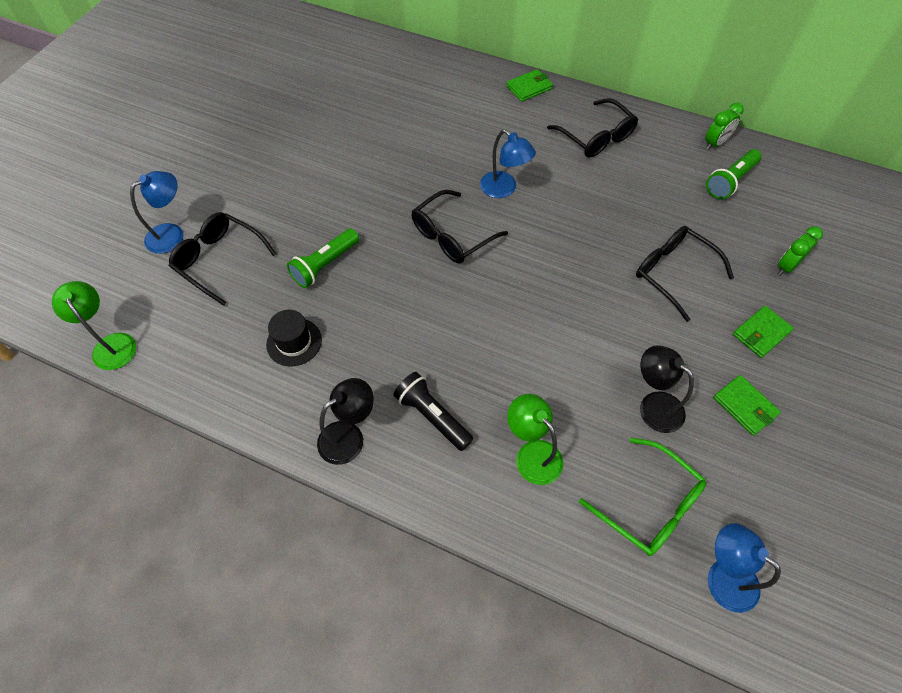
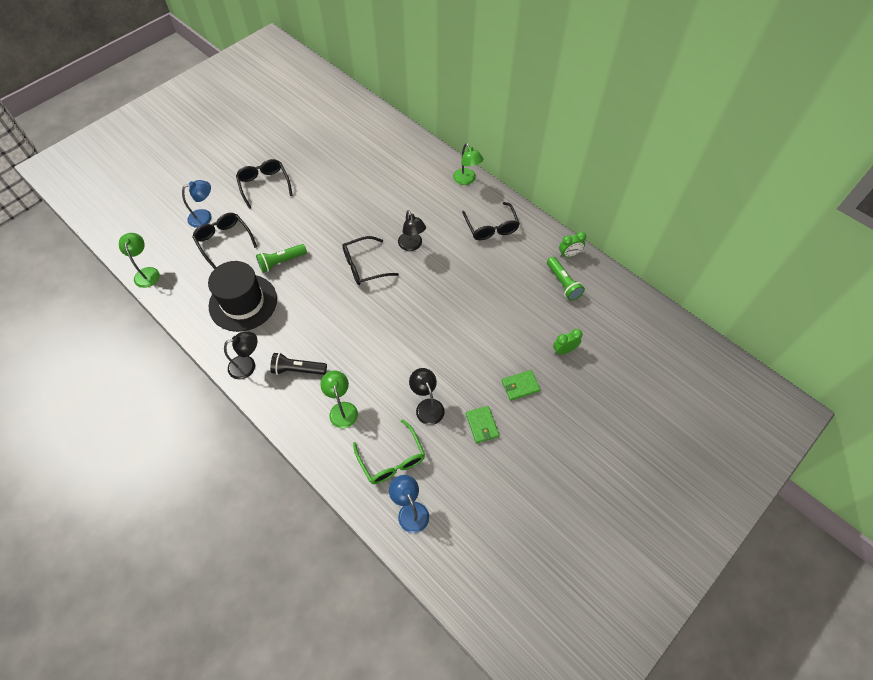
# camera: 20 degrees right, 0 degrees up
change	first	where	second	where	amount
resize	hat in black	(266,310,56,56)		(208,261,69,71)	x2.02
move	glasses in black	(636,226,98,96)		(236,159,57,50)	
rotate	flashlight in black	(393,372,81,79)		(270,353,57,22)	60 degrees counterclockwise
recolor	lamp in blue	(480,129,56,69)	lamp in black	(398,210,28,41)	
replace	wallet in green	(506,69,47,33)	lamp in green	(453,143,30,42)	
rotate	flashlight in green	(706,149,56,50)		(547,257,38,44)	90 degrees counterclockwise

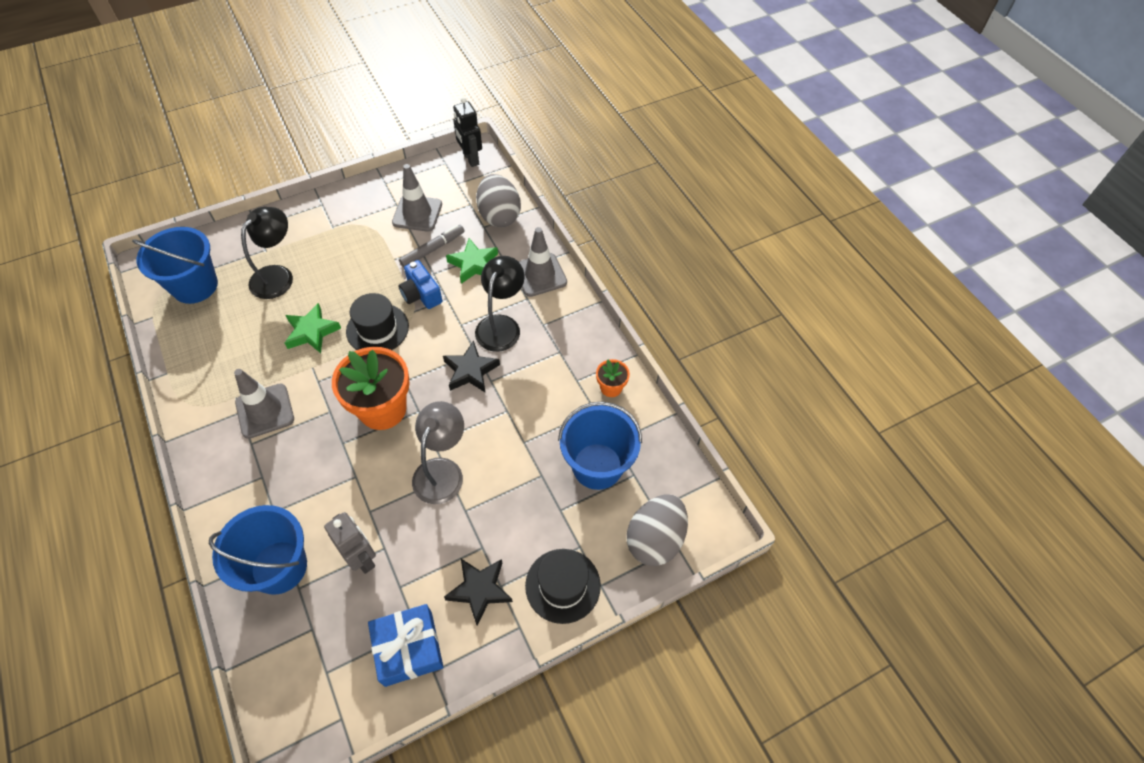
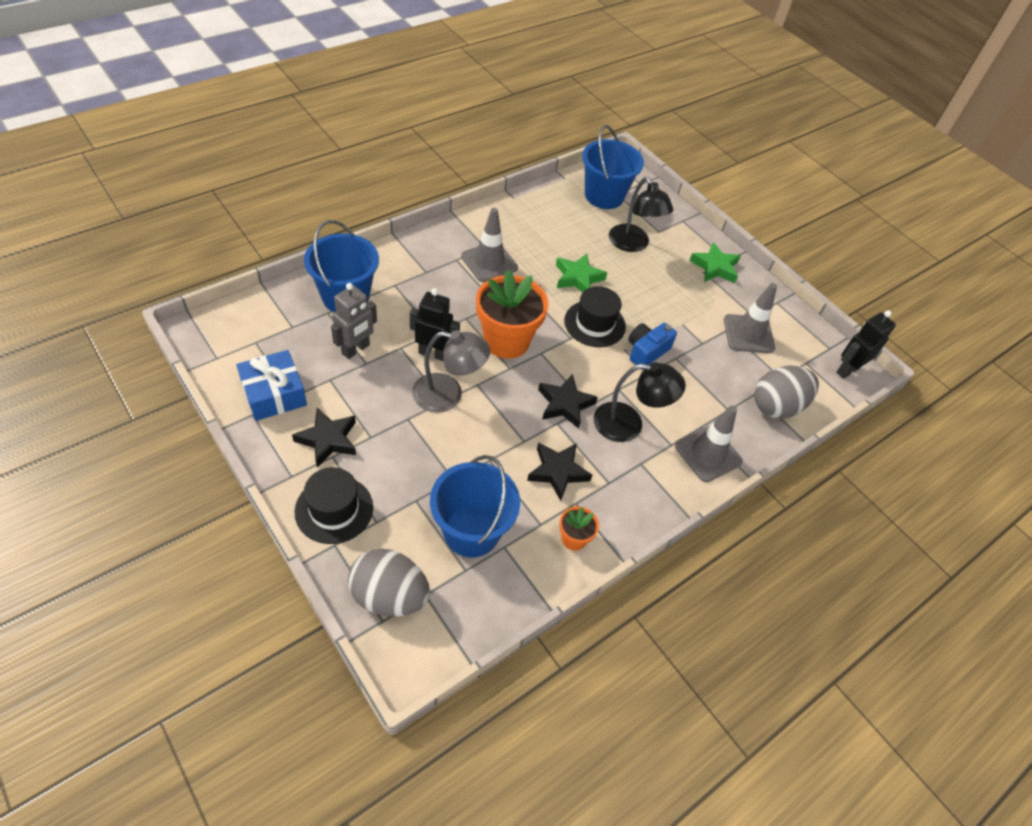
# camera: 75 degrees right, 5 degrees down
change	first	where	second	where	amount
insert			robot in black	(410,289,50,72)	
insert			star in black	(527,443,65,58)	
rotate	lamp in black	(241,207,52,92)		(609,177,65,75)	45 degrees clockwise
move	star in green	(446,238,52,46)		(689,242,52,41)	
delete	marker in grey	(399,225,66,43)			

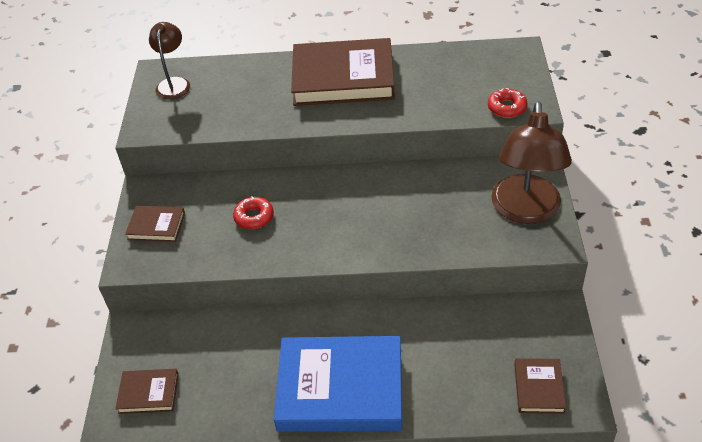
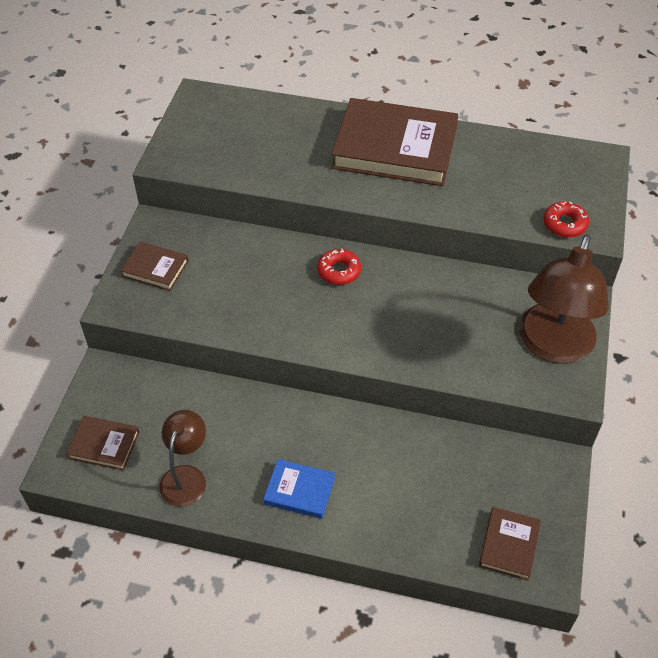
# camera: 10 degrees right, 5 degrees up
change	first	where	second	where	amount
move	lamp in brown	(149,22,41,78)		(159,410,47,97)	
resize	book in blue	(274,336,128,96)		(264,459,71,60)	x0.46
move	donut in red	(233,196,41,33)		(317,249,44,36)	

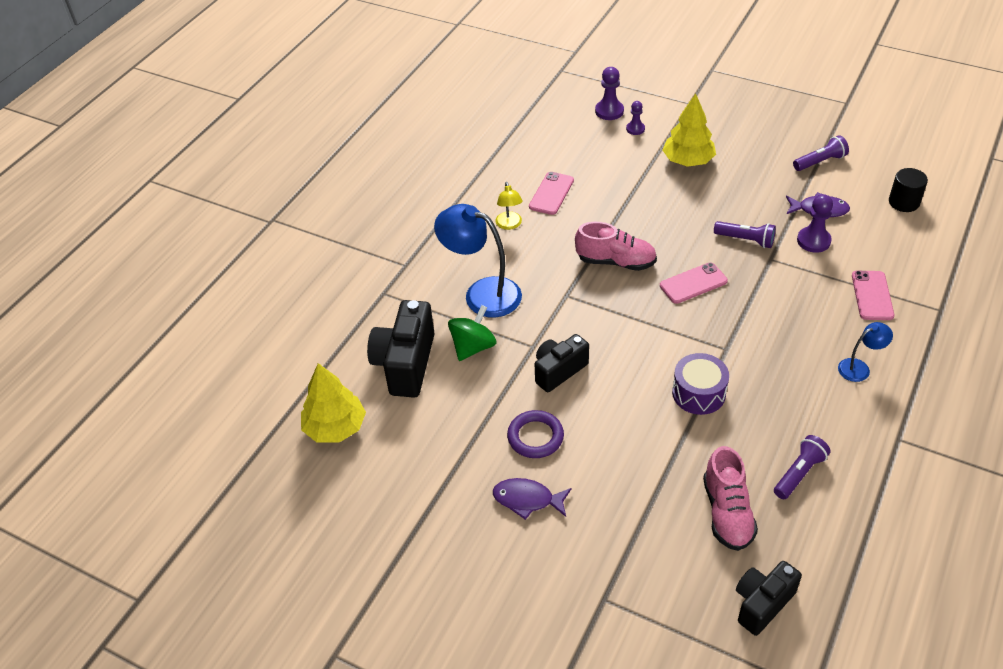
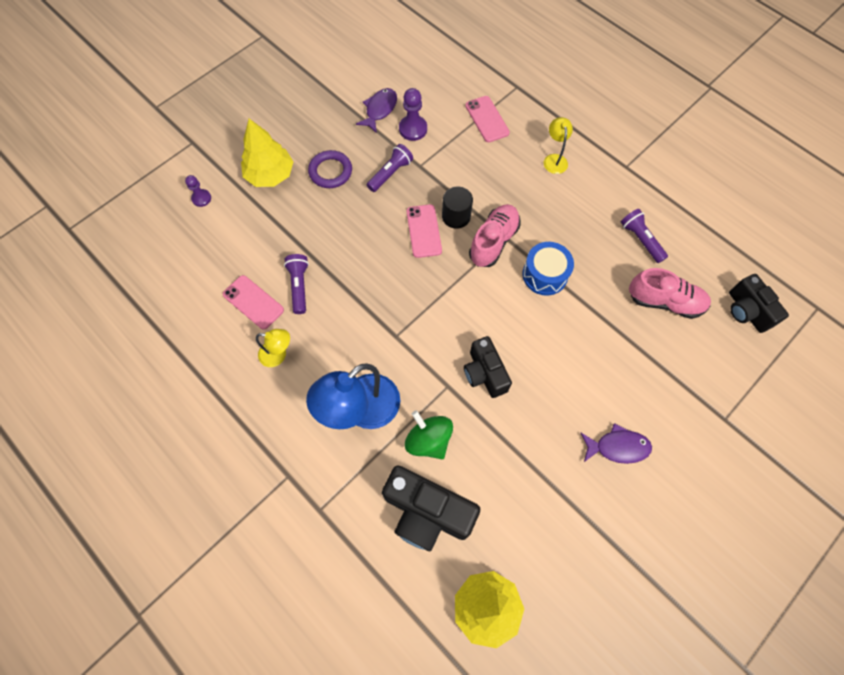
# camera: 75 degrees left, 20 degrees up
change	first	where	second	where	amount
move	flashlight in purple	(793,135,56,36)		(284,254,25,60)	
move	ring in purple	(507,410,57,48)		(308,150,44,38)	
move	cylinder in black	(889,168,39,44)		(442,186,31,43)	
rotate	phone in pink	(852,271,42,49)		(465,96,45,46)	45 degrees clockwise
move	shoe in pink	(575,222,82,49)		(469,204,52,63)	
recolor	drum in purple	(672,353,57,62)	drum in blue	(522,242,52,54)	
recolor	lamp in blue	(838,322,55,60)	lamp in yellow	(544,117,29,57)	
rotate	fish in purple	(493,478,78,42)		(581,423,71,41)	120 degrees counterclockwise
delete	pawn in purple	(595,67,29,53)			

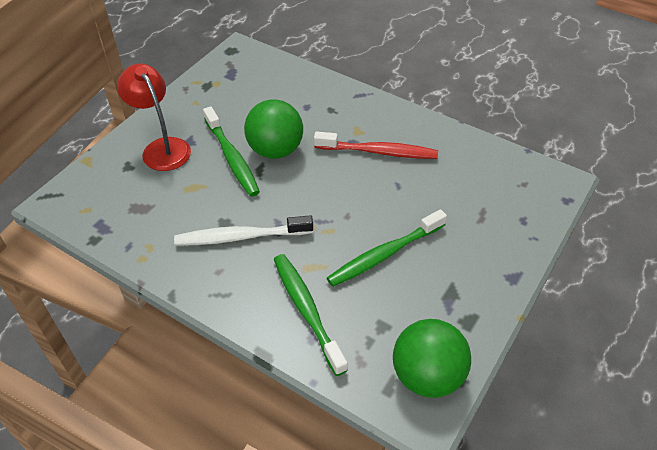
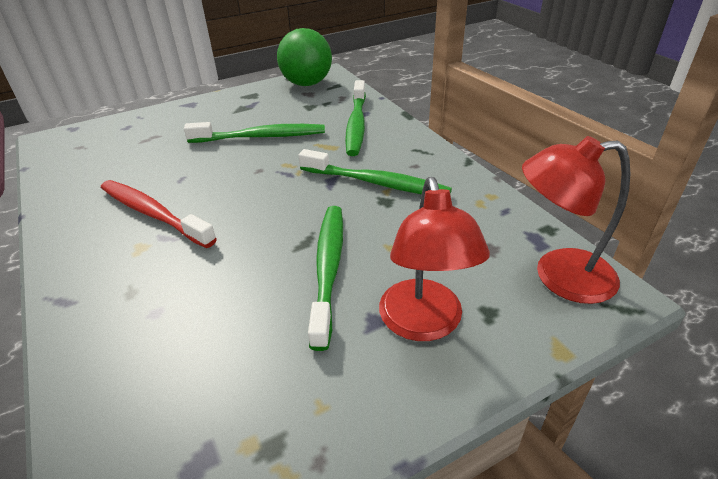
# camera: 150 degrees left, 10 degrees down
change	first	where	second	where	amount
recolor	toothbrush in white	(174,215,139,31)	toothbrush in green	(299,149,153,46)	
insert			lamp in red	(522,136,108,168)	
delete	ball in green	(244,99,59,60)			

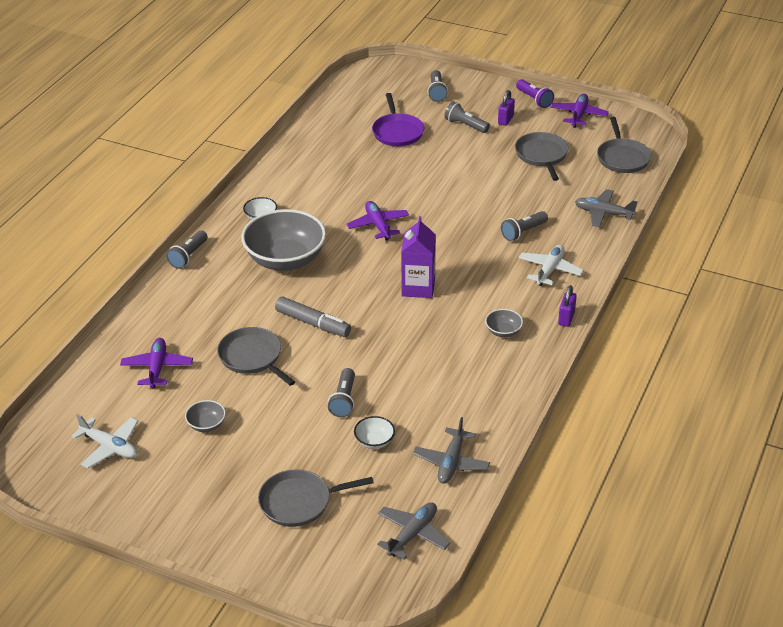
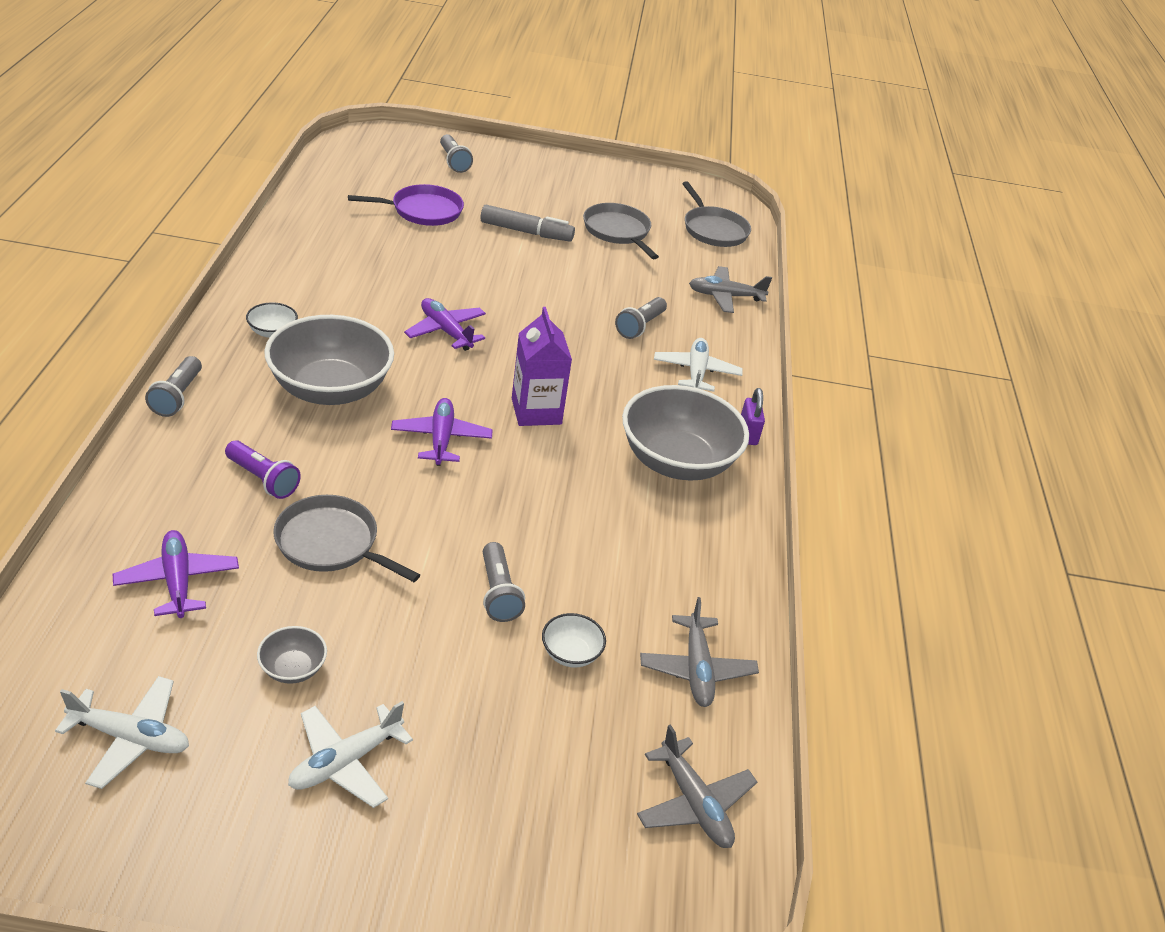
# camera: 25 degrees left, 0 degrees up
change	first	where	second	where	amount
move	flashlight in purple	(516,79,38,29)		(225,440,76,59)	
insert			plane in white	(288,701,125,107)	
rotate	pan in purple	(372,93,52,53)		(348,184,116,42)	75 degrees counterclockwise
move	plane in purple	(551,94,58,34)		(391,398,102,68)	
move	marker in grey	(275,297,76,40)		(480,205,95,37)	
resize	bowl in grey	(485,309,38,28)		(622,385,127,96)	x2.37
rotate	plane in grey	(377,502,73,58)		(637,724,120,124)	135 degrees clockwise
delete	pan in grey	(258,469,116,58)			
delete	flashlight in grey	(445,101,45,32)			
delete	padlock in purple	(498,90,17,36)			

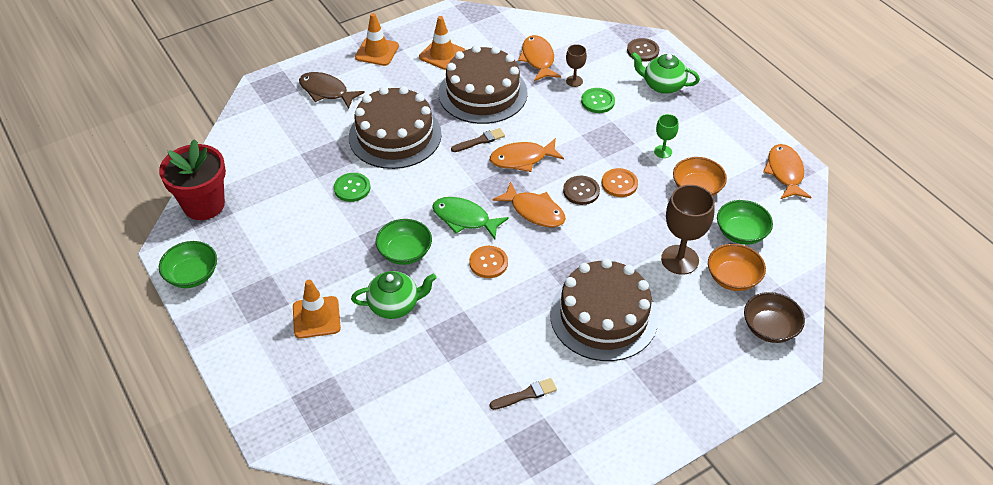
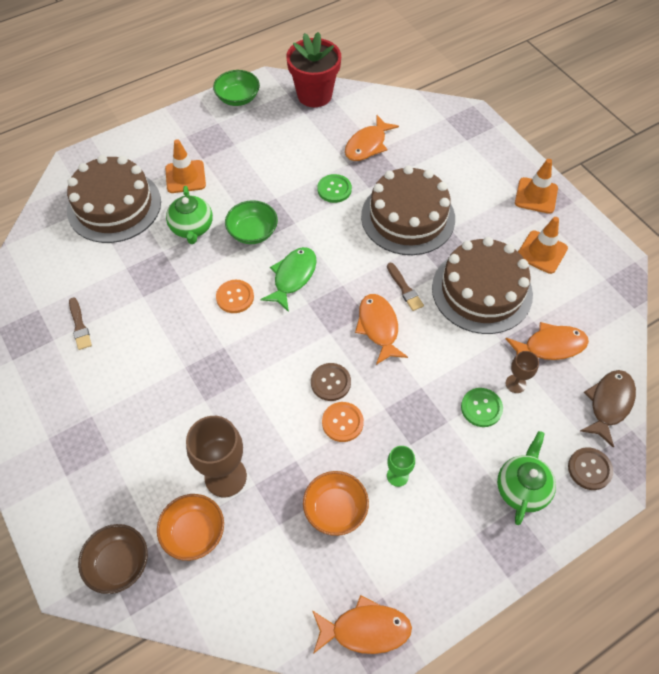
# camera: 90 degrees right, 10 degrees up
change	first	where	second	where	amount
move	cake in brown	(550,258,108,103)		(67,155,94,88)	
move	fish in orange	(492,181,74,46)		(345,115,54,46)	
move	fish in brown	(299,72,66,37)		(580,370,56,78)	
delete	bowl in green	(717,200,56,45)			

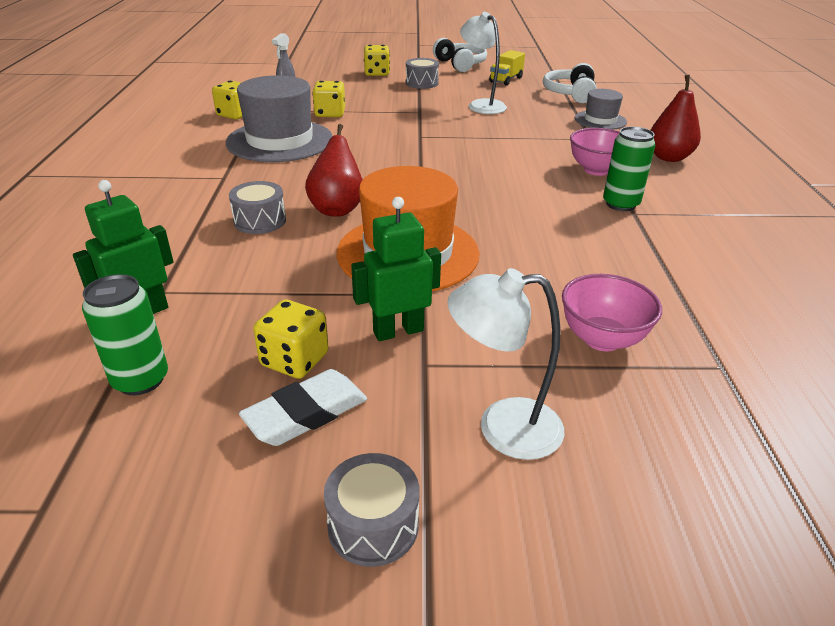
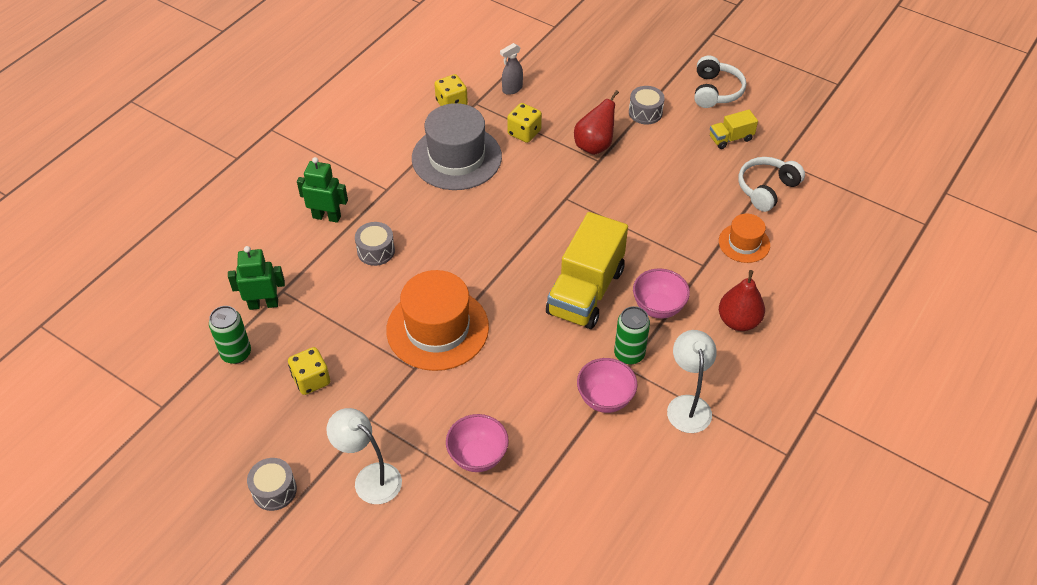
# camera: 35 degrees right, 15 degrees up
change	first	where	second	where	amount
move	robot in green	(351,197,90,144)		(297,157,51,66)	
insert			truck in yellow	(546,212,82,117)	
move	pear in red	(305,124,58,93)		(574,90,45,65)	
insert			bowl in pink	(577,358,60,55)	
move	lamp in white	(460,12,47,102)		(667,330,50,103)	
recolor	hat in grey	(575,89,52,41)	hat in orange	(719,213,51,50)	
delete	eraser in white	(239,369,128,77)			
delete	dice in yellow	(364,45,26,31)			

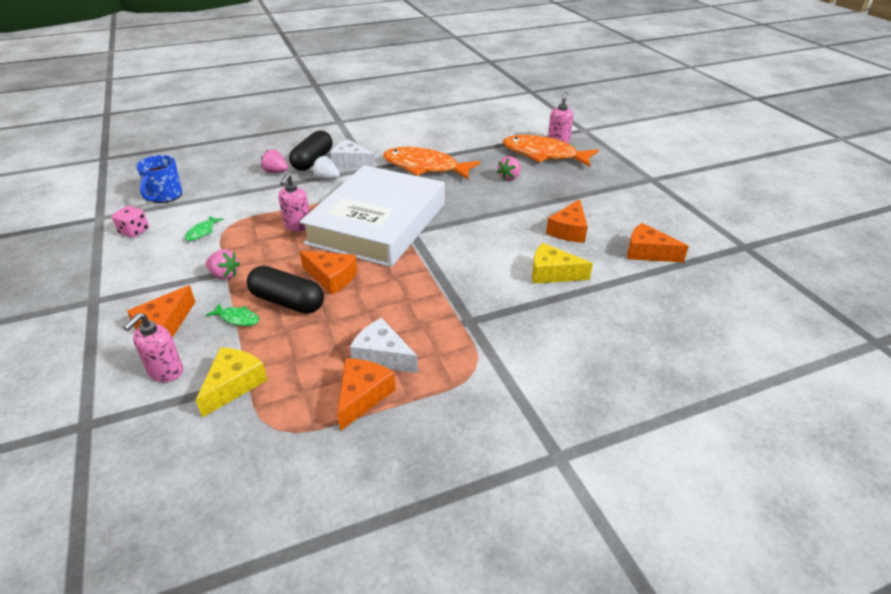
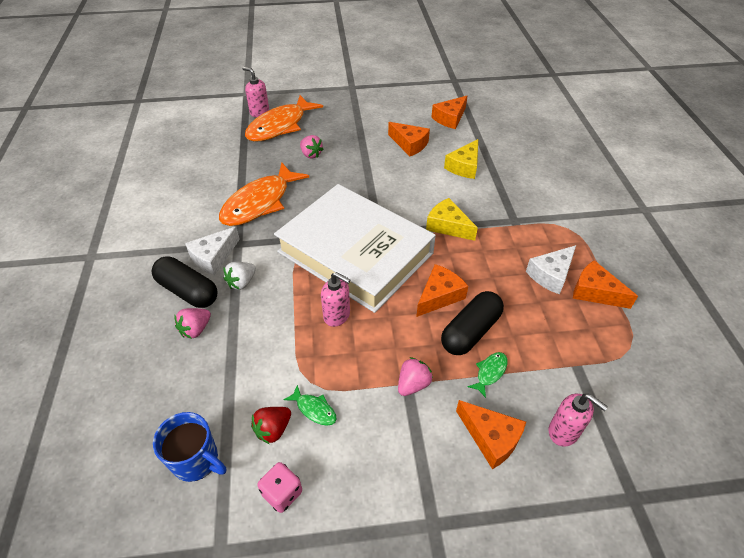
# camera: 75 degrees left, 10 degrees up
change	first	where	second	where	amount
insert			strawberry in red	(251,407,40,37)	
move	cheese in yellow	(196,347,72,71)		(426,198,52,43)	

